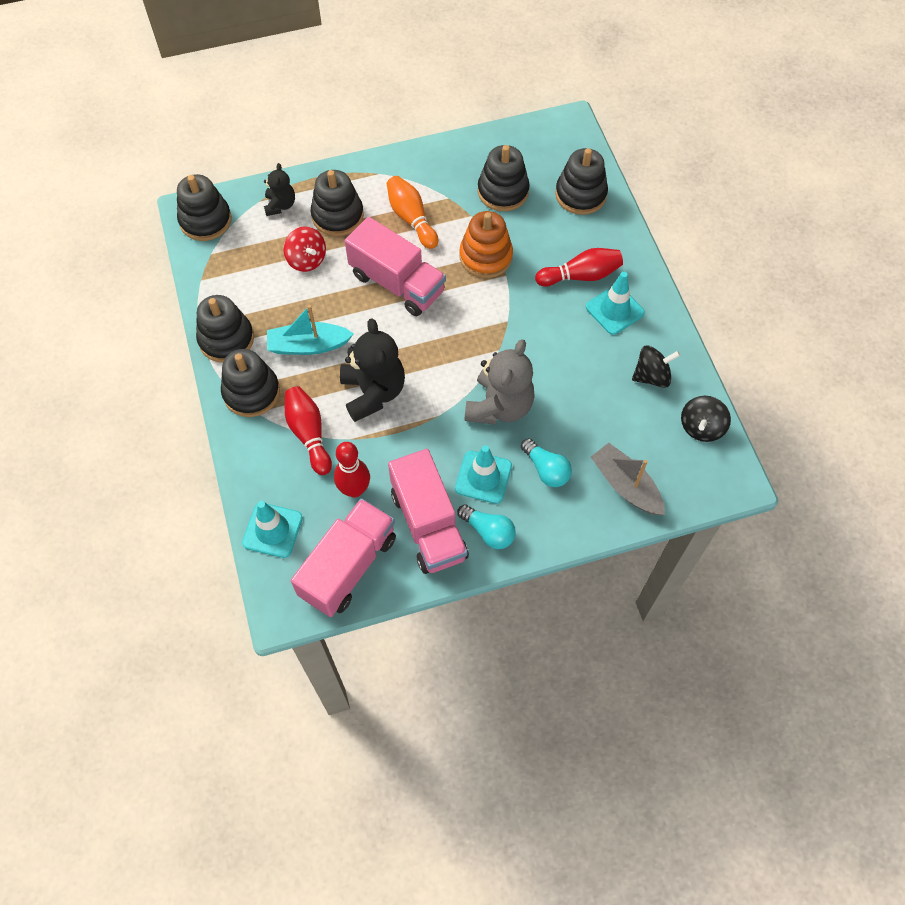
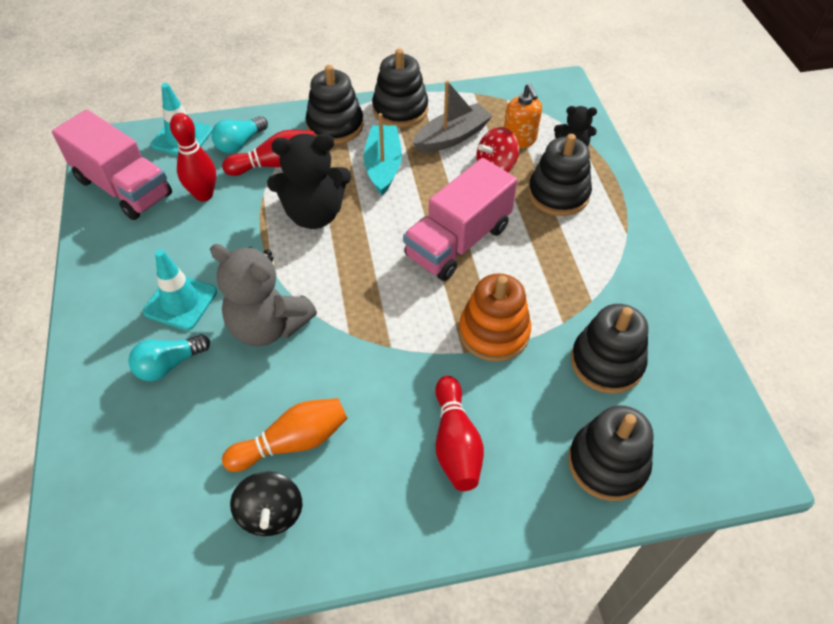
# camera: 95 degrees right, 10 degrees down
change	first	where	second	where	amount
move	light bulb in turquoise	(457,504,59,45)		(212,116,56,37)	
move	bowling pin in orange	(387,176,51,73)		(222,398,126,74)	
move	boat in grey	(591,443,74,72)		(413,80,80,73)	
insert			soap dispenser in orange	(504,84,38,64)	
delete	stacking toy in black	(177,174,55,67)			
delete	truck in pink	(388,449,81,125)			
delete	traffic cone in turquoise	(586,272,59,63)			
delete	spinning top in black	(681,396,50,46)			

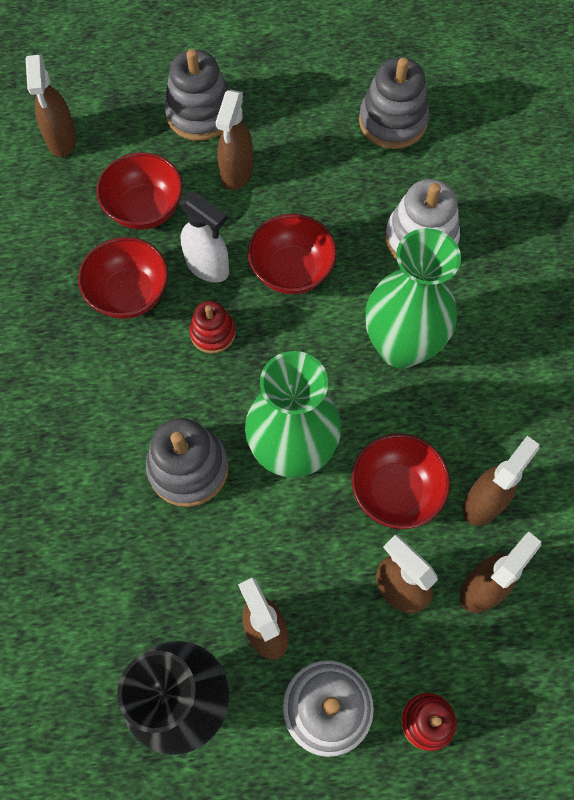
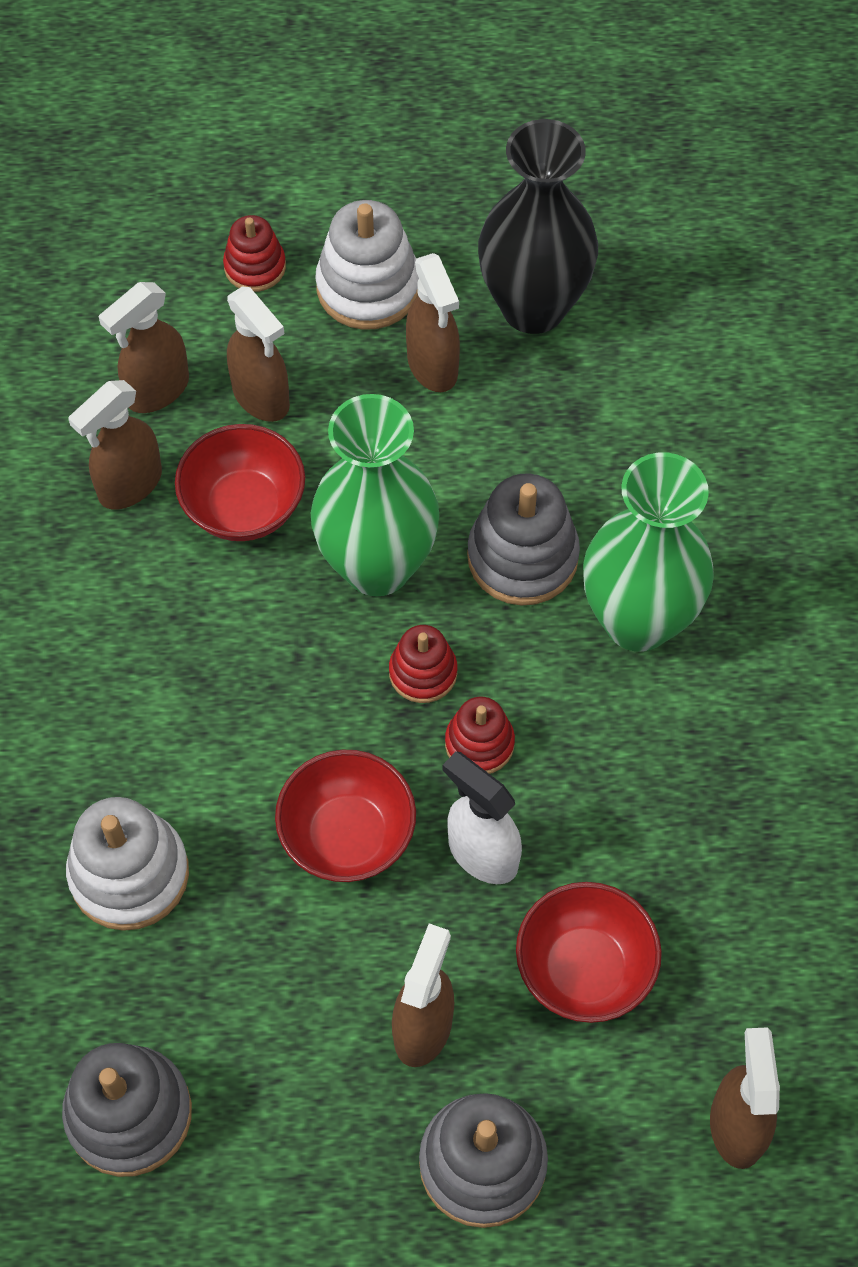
# camera: 175 degrees left, 5 degrees down
change	first	where	second	where	amount
insert			stacking toy in red	(389,625,68,78)	
move	vase in green	(365,228,96,141)		(583,452,131,200)	
delete	bowl in red	(78,237,90,82)			

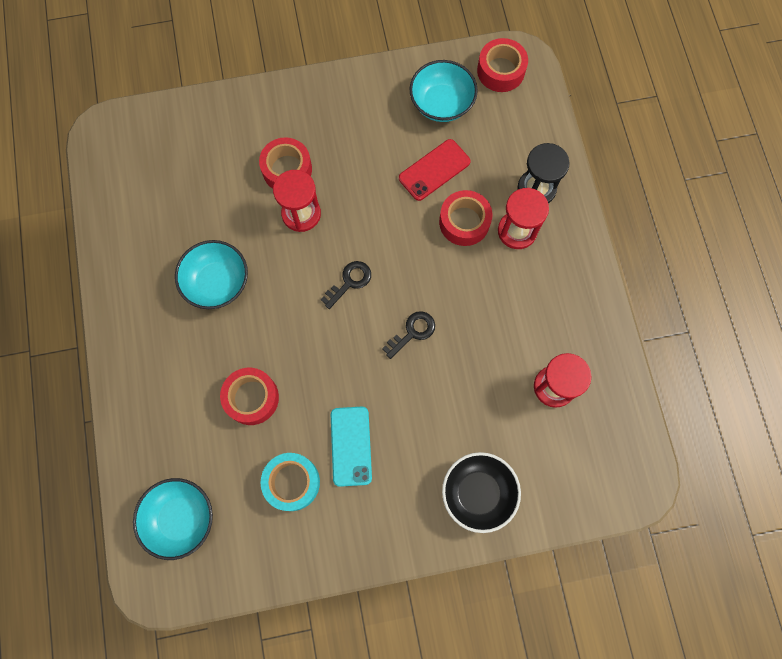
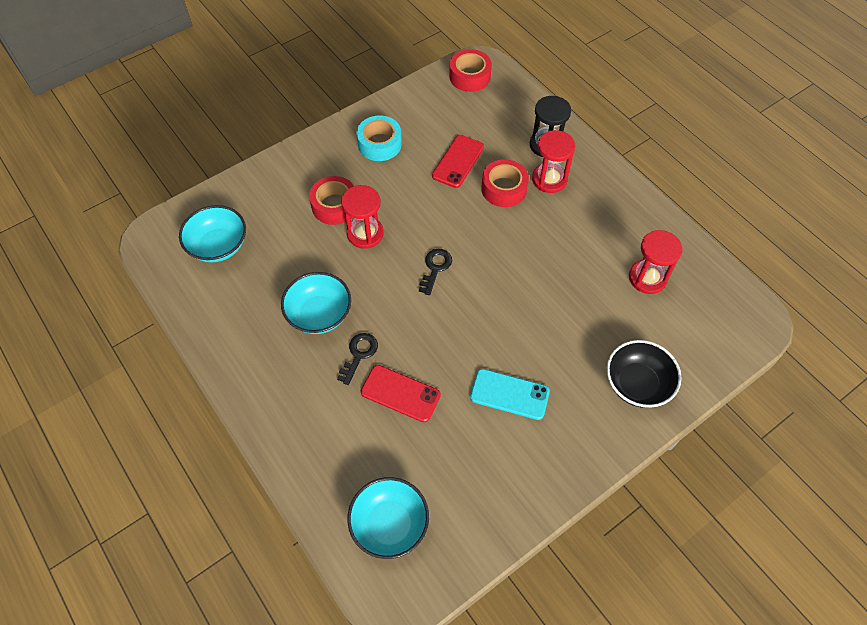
# camera: 25 degrees left, 15 degrees down
change	first	where	second	where	amount
move	bowl in turquoise	(410,60,68,62)		(179,205,67,57)	
move	key in black	(382,311,53,48)		(337,333,41,52)	
move	tape in turquoise	(261,453,59,58)		(357,116,45,45)	
replace	tape in red	(220,368,59,57)	phone in red	(361,365,80,57)	
rotate	phone in turquoise	(331,407,41,80)		(470,369,80,51)	45 degrees counterclockwise

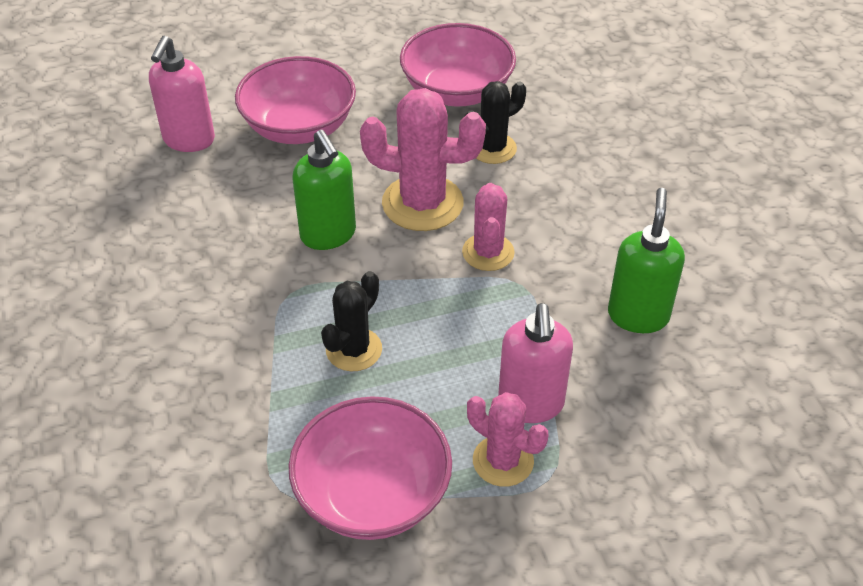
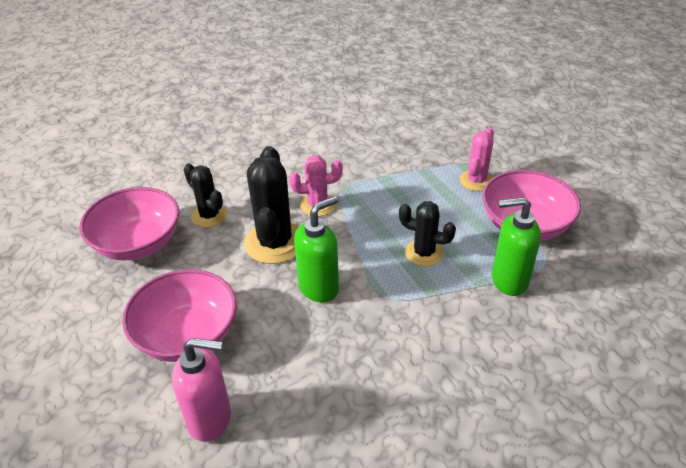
# camera: 100 degrees left, 5 degrees down
change	first	where	second	where	amount
recolor	cactus in pink	(360,88,126,143)	cactus in black	(244,146,55,118)	
move	soap dispenser in green	(608,188,77,145)		(492,197,49,99)	
delete	soap dispenser in pink	(498,303,75,120)			

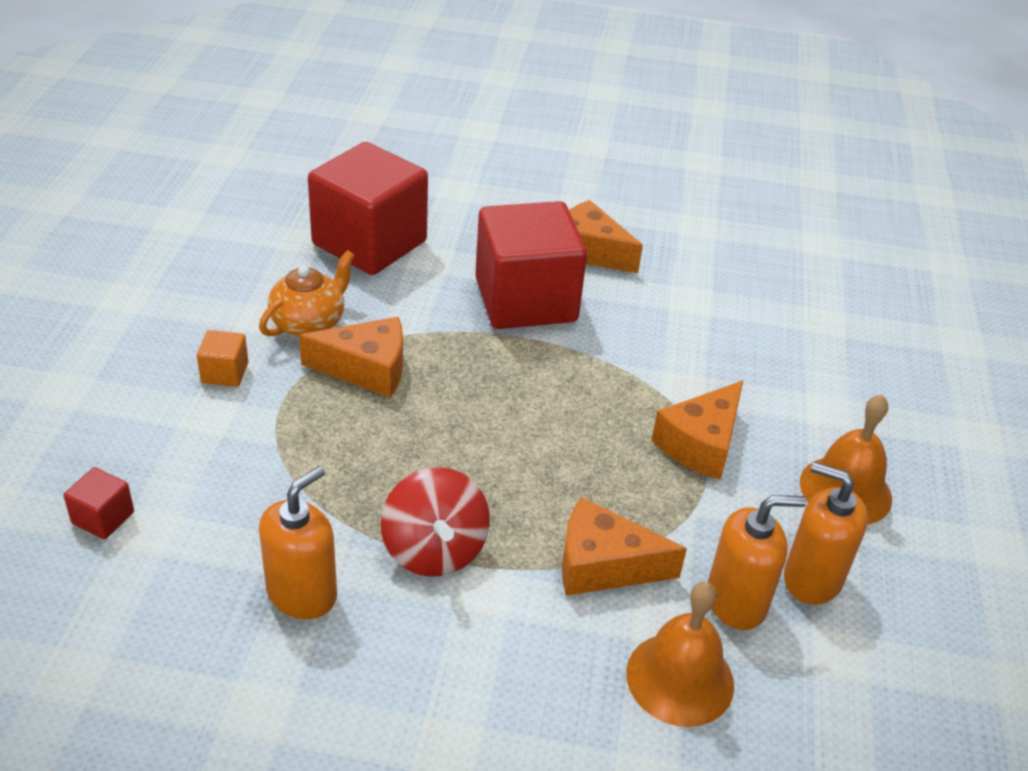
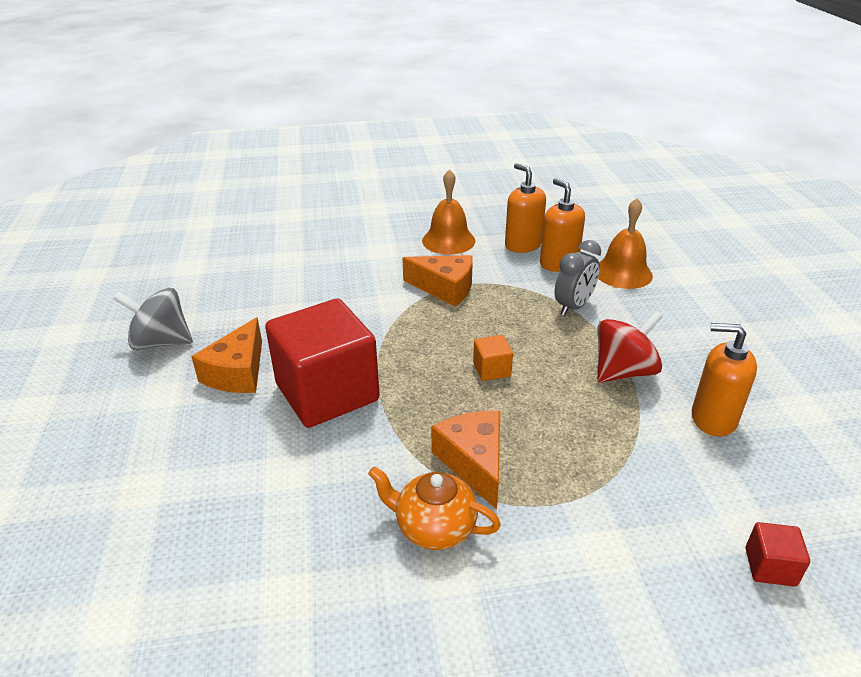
# camera: 105 degrees left, 5 degrees down
change	first	where	second	where	amount
insert			spinning top in grey	(113,288,80,62)	
move	cube in orange	(197,330,51,57)		(473,335,40,46)	
rotate	soap dispenser in orange	(784,462,84,143)		(505,163,41,90)	135 degrees clockwise
replace	cheese in orange	(562,497,125,99)	clock in grey	(554,240,47,76)	
delete	cube in red	(308,142,120,133)			

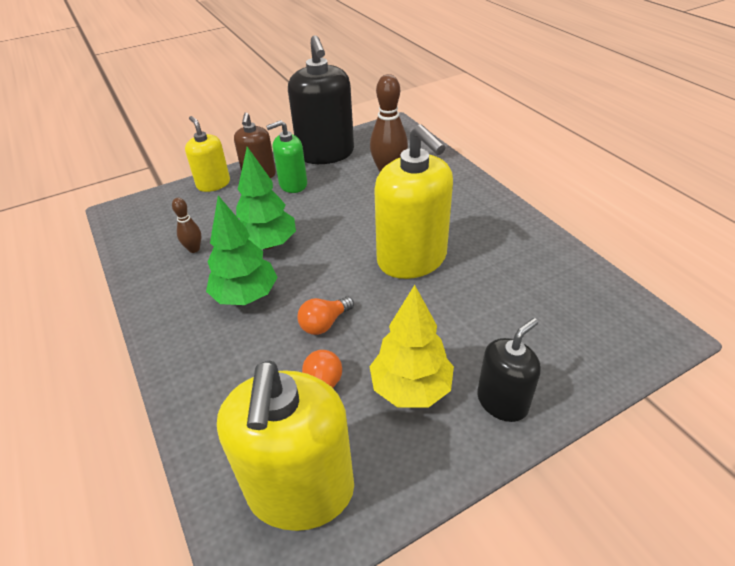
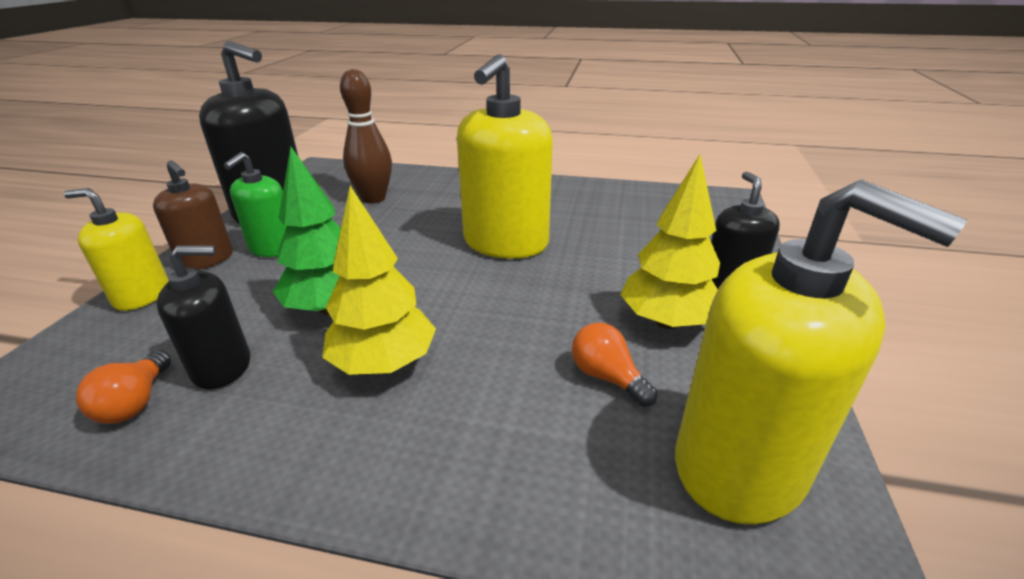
# camera: 50 degrees left, 10 degrees down
change	first	where	second	where	amount
move	light bulb in orange	(297,297,57,38)		(76,350,95,74)	
replace	bowling pin in brown	(172,198,29,55)	soap dispenser in black	(157,245,93,144)	
recolor	tree in green	(206,195,72,110)	tree in yellow	(323,186,113,189)	
rotate	soap dispenser in yellow	(374,124,79,155)		(457,54,96,205)	105 degrees clockwise

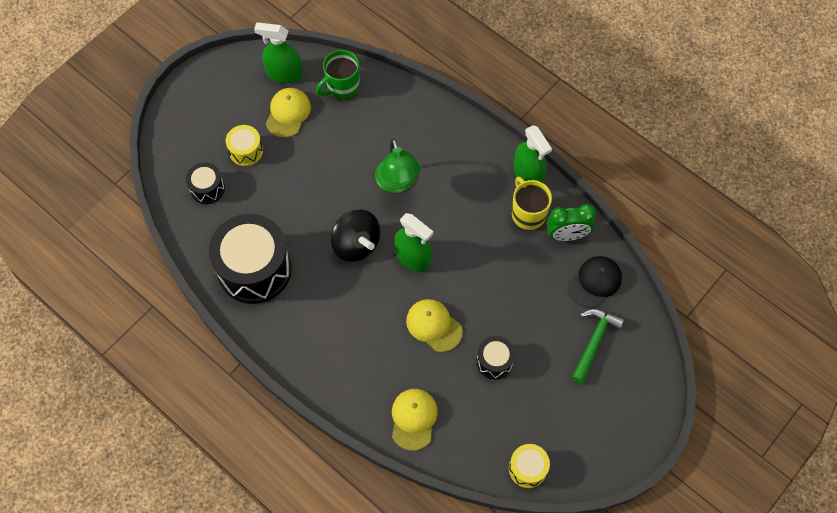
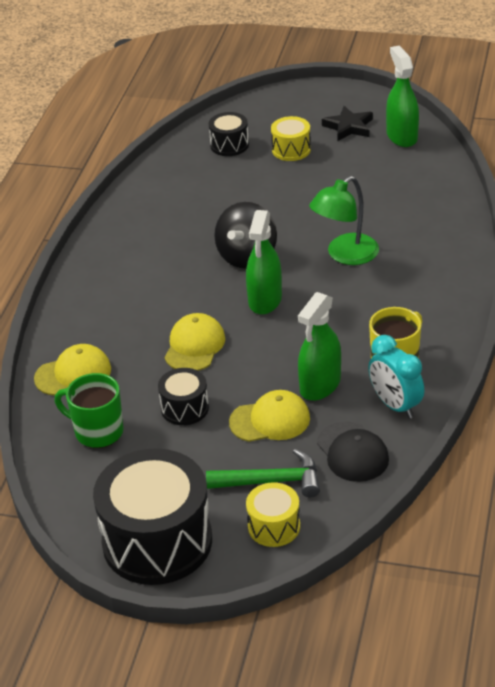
# camera: 65 degrees right, 25 degrees down
change	first	where	second	where	amount
move	mug in green	(316,50,44,49)		(54,373,70,75)	
move	drum in black	(209,214,83,90)		(93,448,119,137)	
move	cap in yellow	(266,88,45,50)		(229,390,81,52)	
move	drum in yellow	(509,444,41,44)		(246,482,54,65)	
move	spray bottle in green	(514,125,38,58)		(298,292,43,109)	
rotate	cap in black	(568,256,54,52)		(317,421,72,61)	45 degrees clockwise
insert			star in black	(322,106,51,35)	
recolor	clock in green	(546,204,50,37)	clock in turquoise	(368,335,56,84)	

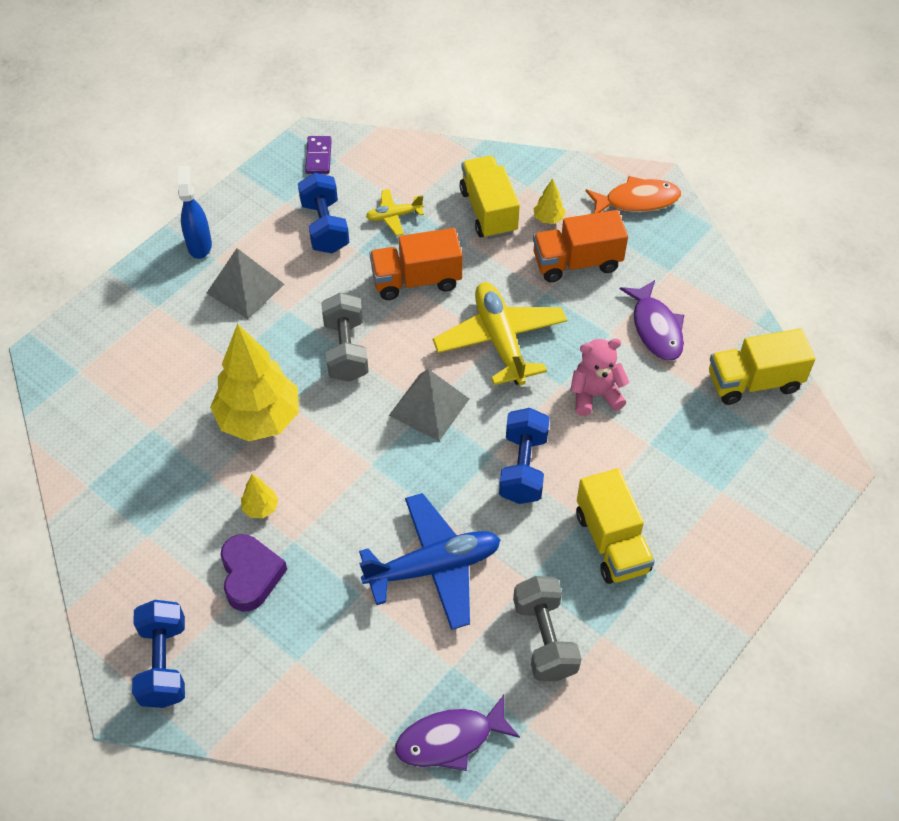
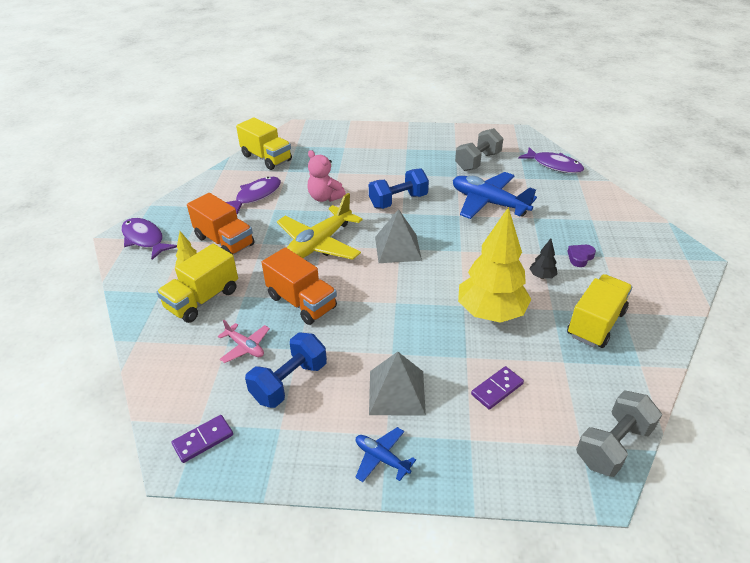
# camera: 125 degrees left, 15 degrees down
change	first	where	second	where	amount
recolor	fish in orange	(585,176,96,37)	fish in purple	(121,218,56,42)	
recolor	plane in yellow	(366,189,58,47)	plane in pink	(218,320,52,43)	
replace	spray bottle in blue	(178,165,34,94)	plane in blue	(355,427,61,55)	
insert			domino in purple	(471,366,53,44)	
recolor	tree in yellow	(241,474,37,44)	tree in black	(530,239,28,40)	
resize	heart in purple	(221,534,66,77)		(567,245,29,22)	x0.58
move	truck in yellow	(576,468,79,116)		(567,274,65,74)	
move	dumbbell in grey	(321,293,48,89)		(576,390,86,87)	
delete	dumbbell in blue	(132,600,53,108)			

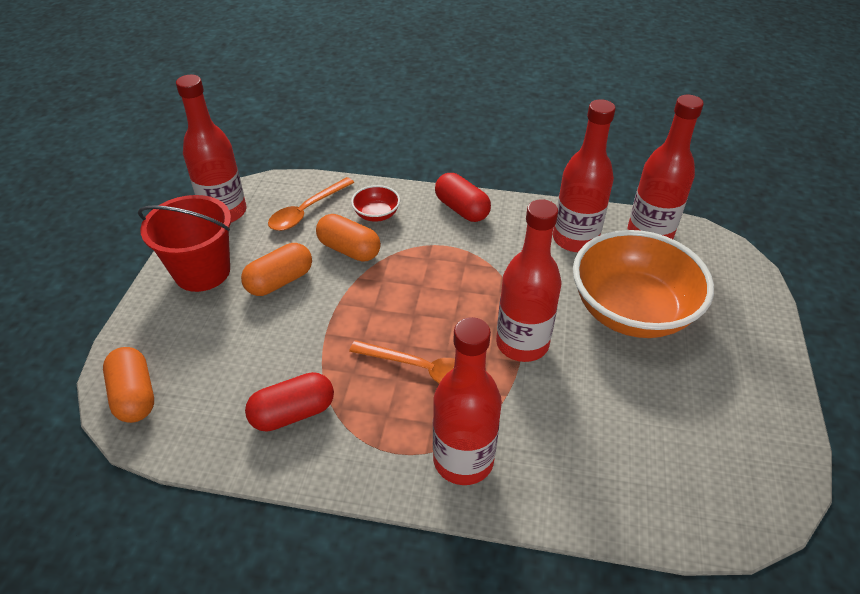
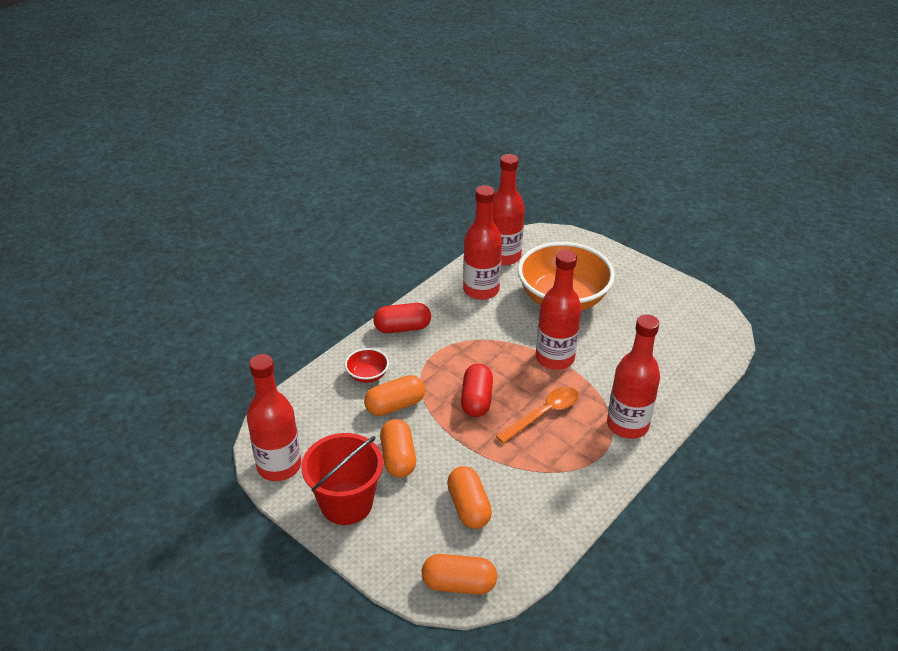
# camera: 60 degrees left, 5 degrees down
change	first	where	second	where	amount
insert			capsule in orange	(447,466,45,63)	
move	capsule in red	(245,372,89,60)		(461,364,32,53)	
delete	spoon in orange	(268,177,86,54)			

